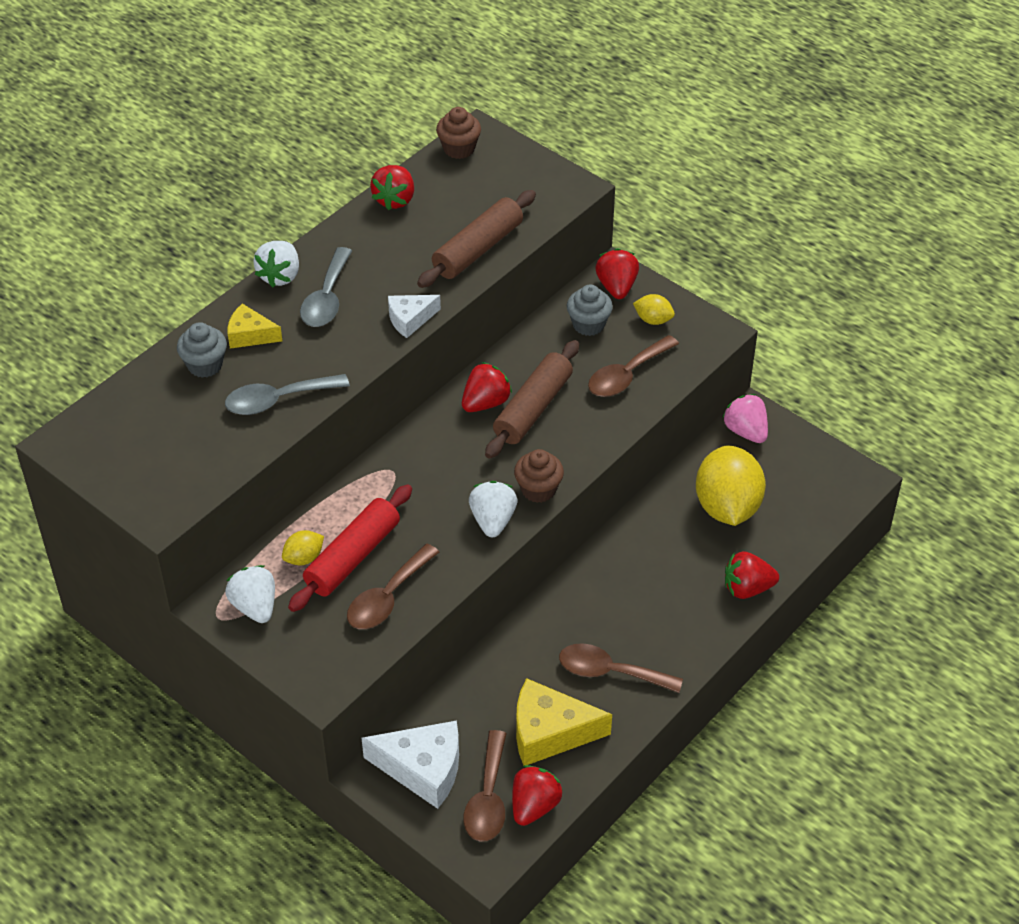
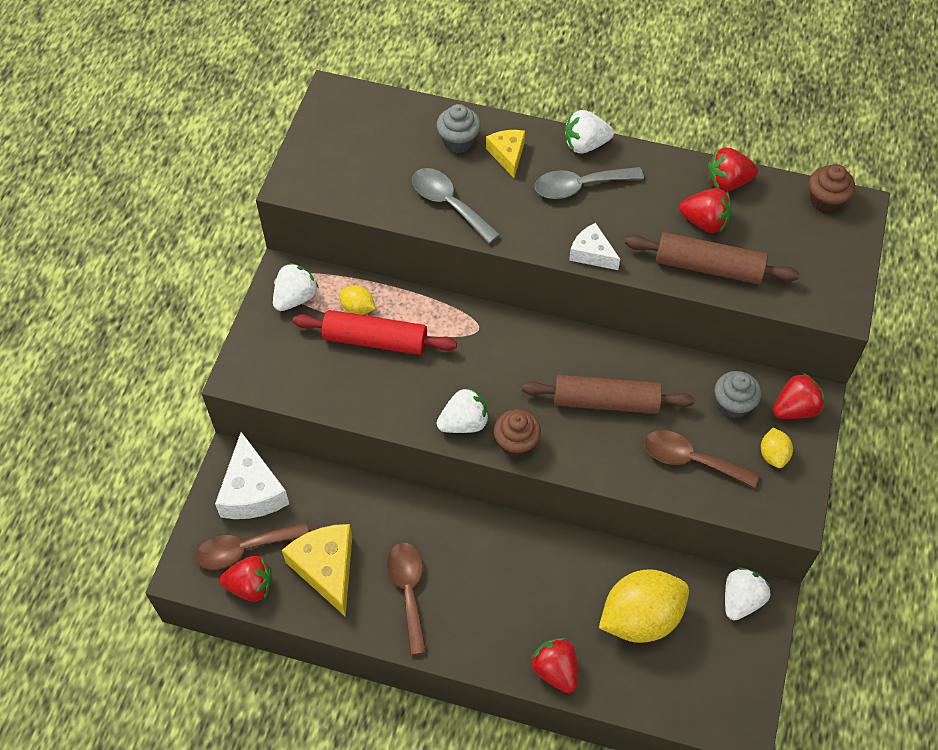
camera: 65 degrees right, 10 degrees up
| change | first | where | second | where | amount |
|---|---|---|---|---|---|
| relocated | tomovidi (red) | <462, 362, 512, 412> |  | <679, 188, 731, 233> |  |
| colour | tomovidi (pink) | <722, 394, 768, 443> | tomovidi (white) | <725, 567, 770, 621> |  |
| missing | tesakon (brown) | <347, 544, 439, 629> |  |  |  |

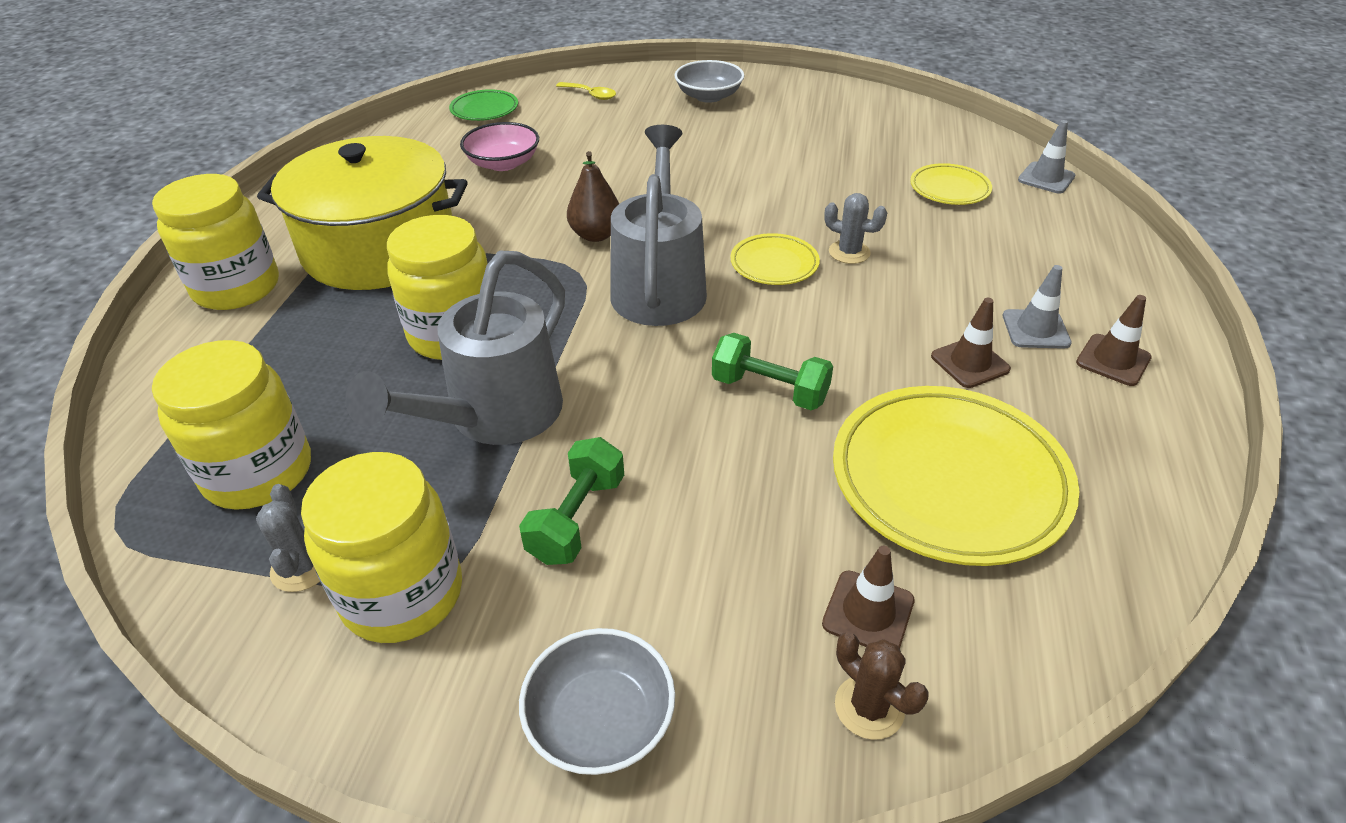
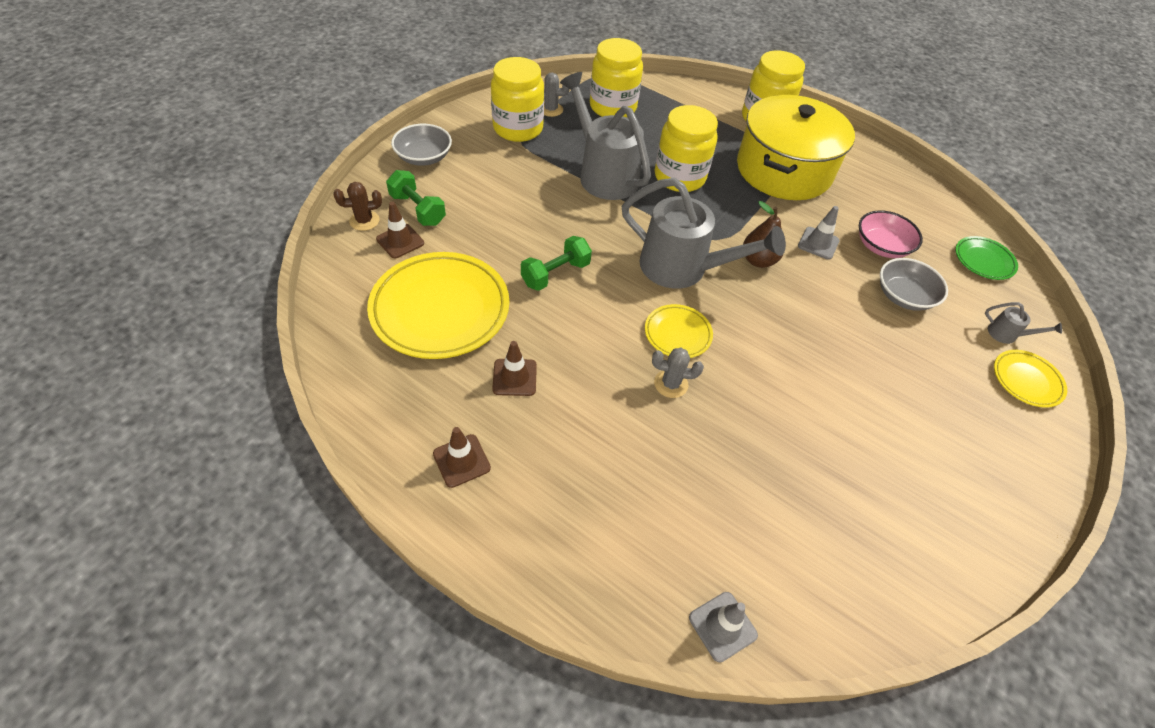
camera: 110 degrees right, 10 degrees up
| change | first | where | second | where | amount |
|---|---|---|---|---|---|
| relocated | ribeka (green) | <519, 437, 624, 565> |  | <386, 170, 446, 226> |  |
| spun | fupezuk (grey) | <824, 193, 887, 264> |  | <652, 348, 704, 398> | 45 degrees clockwise |
| relocated | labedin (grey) | <1003, 265, 1072, 349> |  | <798, 206, 840, 260> |  |
| relocated | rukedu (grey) | <674, 60, 745, 103> |  | <880, 258, 948, 311> |  |
| exchanged | tesakon (yellow) | <556, 82, 616, 100> | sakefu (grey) | <985, 302, 1062, 344> |  |
| relocated | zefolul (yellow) | <910, 163, 992, 205> |  | <994, 350, 1067, 408> |  |

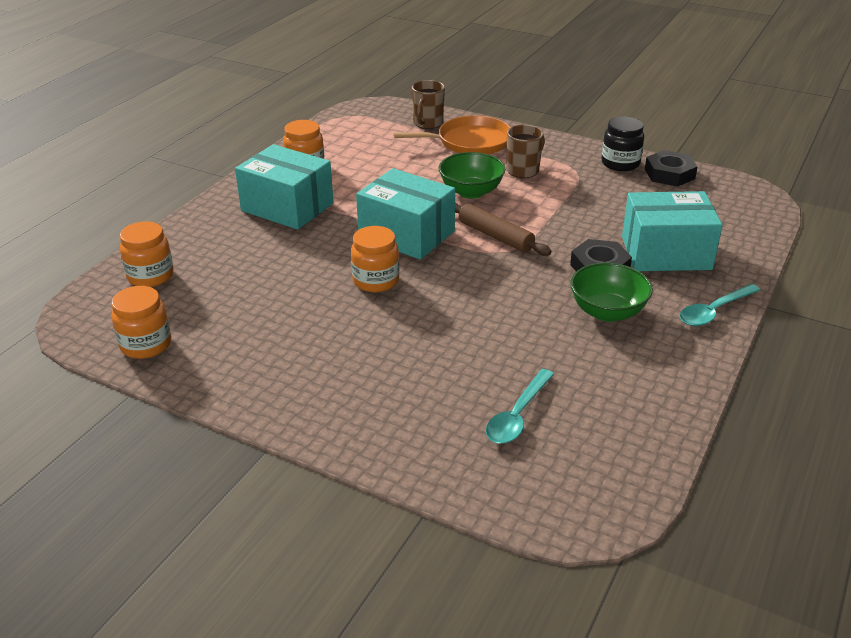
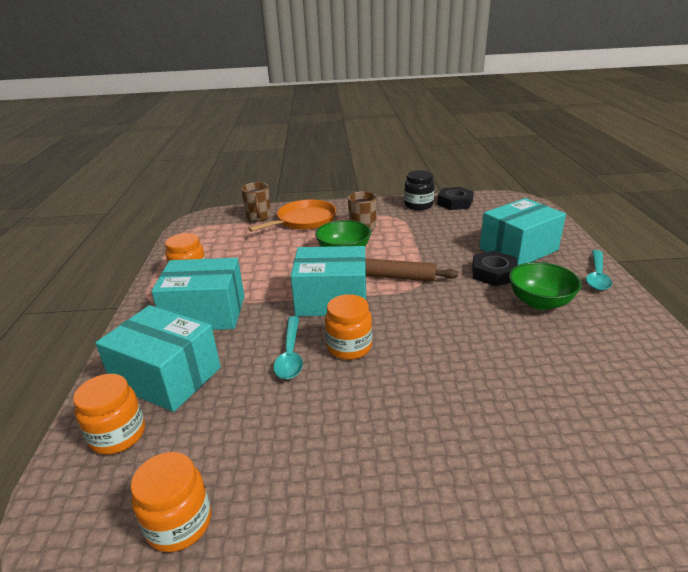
camera: 30 degrees left, 5 degrees down
| change | first | where | second | where | amount |
|---|---|---|---|---|---|
| appeared |  |  | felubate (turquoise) | <95, 305, 221, 412> |  |
| relocated | tesakon (turquoise) | <486, 369, 554, 444> |  | <273, 316, 303, 379> |  |

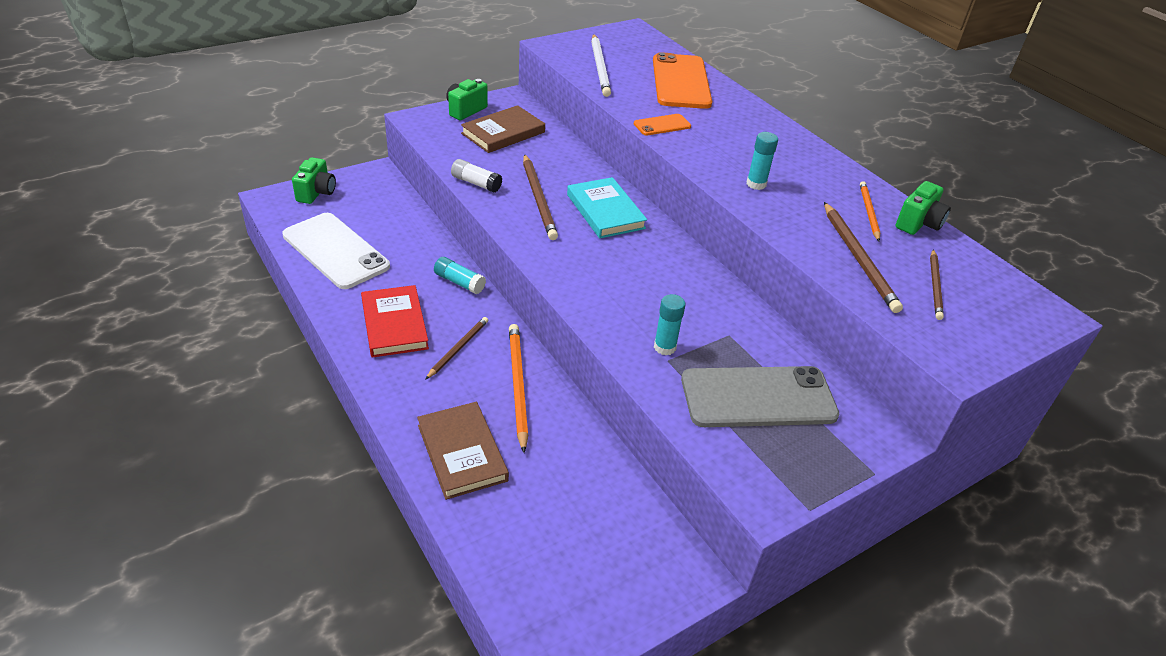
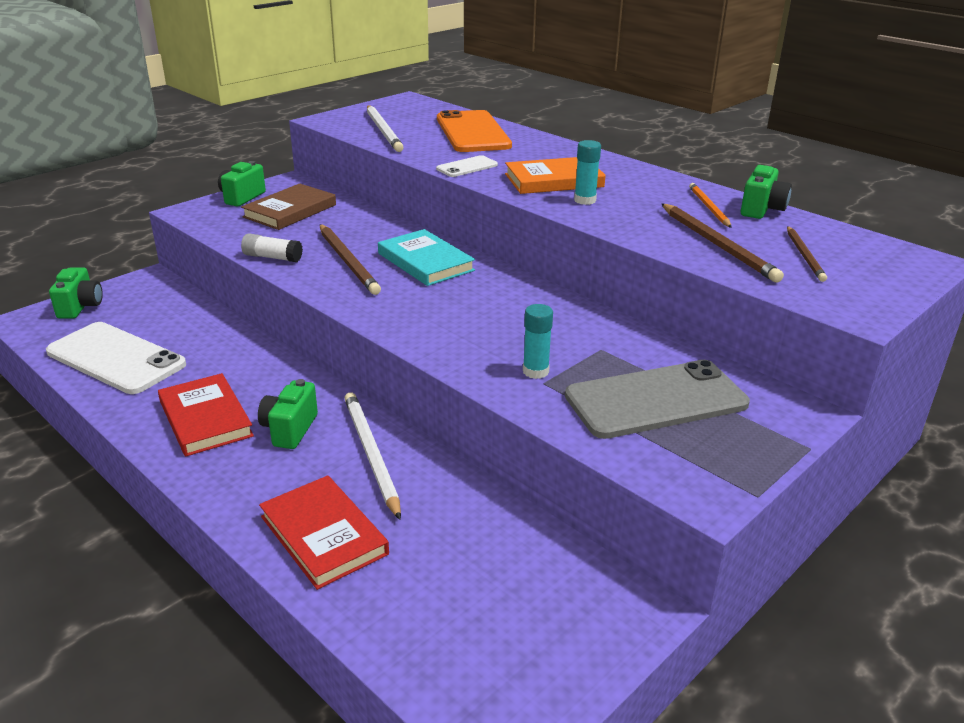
camera: 10 degrees left, 10 degrees down
| change | first | where | second | where | amount |
|---|---|---|---|---|---|
| exchanged | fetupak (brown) | <425, 317, 488, 380> | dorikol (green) | <258, 379, 318, 449> |  |
| colour | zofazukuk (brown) | <417, 402, 509, 500> | zofazukuk (red) | <259, 476, 389, 590> |  |
| colour | fetupak (orange) | <509, 324, 528, 453> | fetupak (white) | <344, 392, 401, 520> |  |
| colour | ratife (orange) | <634, 114, 691, 136> | ratife (white) | <436, 155, 498, 177> |  |
| appeared |  |  | zofazukuk (orange) | <505, 157, 606, 194> |  |
| missing | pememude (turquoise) | <434, 257, 486, 294> |  |  |  |

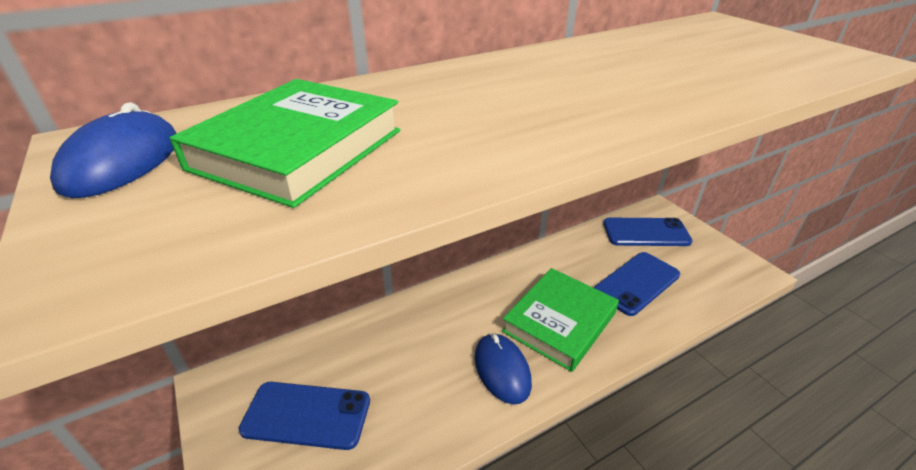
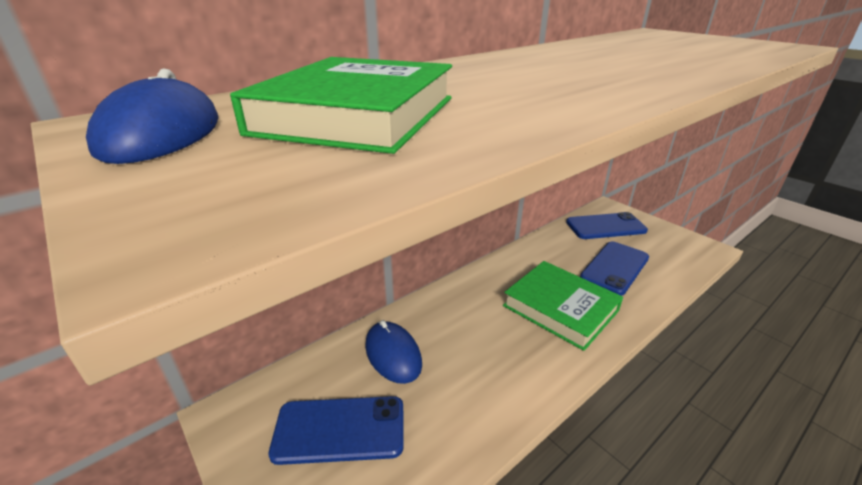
camera: 10 degrees left, 5 degrees down
| change | first | where | second | where | amount |
|---|---|---|---|---|---|
| relocated | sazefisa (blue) | <475, 333, 532, 404> |  | <365, 320, 422, 384> |  |
| spun | zofazukuk (green) | <502, 268, 619, 372> |  | <503, 261, 623, 351> | 75 degrees counterclockwise |

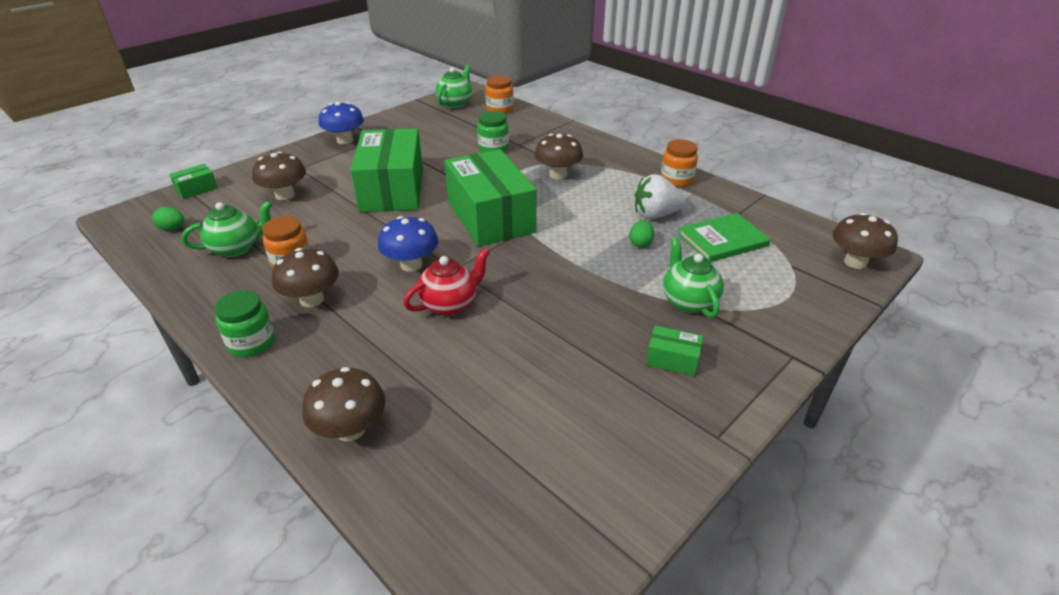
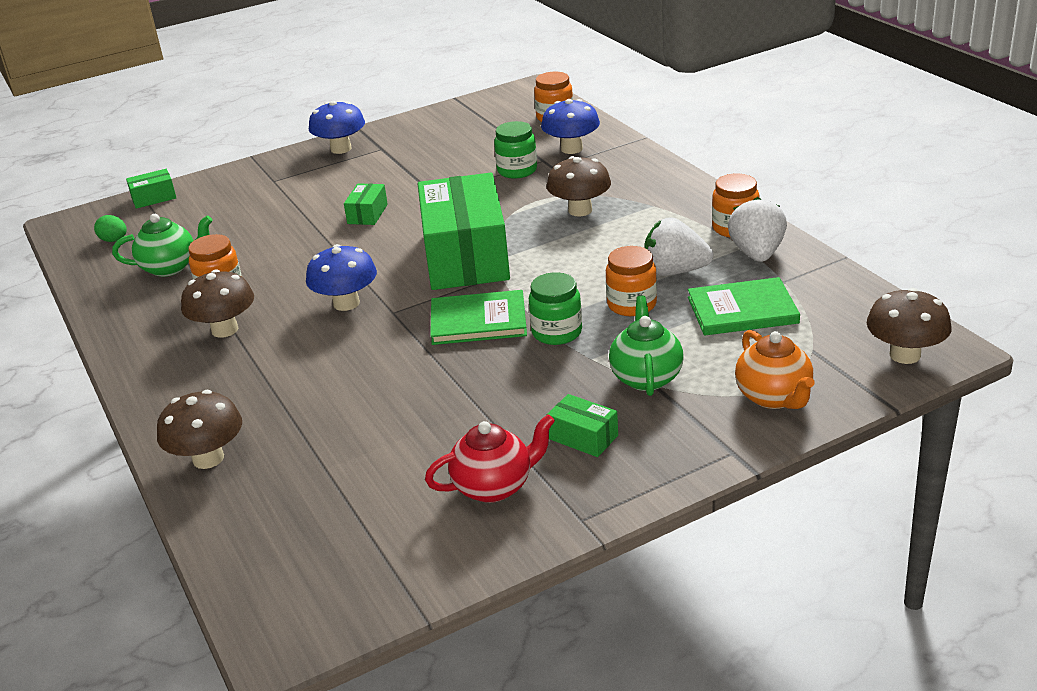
camera: 20 degrees right, 5 degrees down
| change | first | where | second | where | amount |
|---|---|---|---|---|---|
| size | felubate (green) | <351, 128, 423, 212> |  | <344, 183, 388, 225> | x0.41 |
| relocated | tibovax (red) | <404, 248, 490, 316> |  | <425, 414, 555, 503> |  |
| appeared |  |  | zofazukuk (green) | <430, 290, 527, 345> |  |
| relocated | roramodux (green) | <214, 290, 275, 357> |  | <529, 272, 582, 345> |  |
| appeared |  |  | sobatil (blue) | <541, 99, 600, 154> |  |
| exchanged | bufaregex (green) | <629, 220, 654, 248> | roramodux (orange) | <606, 246, 657, 316> |  |
| appeared |  |  | tomovidi (white) | <728, 197, 787, 262> |  |
| appeared |  |  | tibovax (orange) | <735, 330, 814, 409> |  |
| missing | sobatil (brown) | <252, 151, 306, 200> |  |  |  |
| missing | tibovax (green) | <436, 65, 472, 108> |  |  |  |

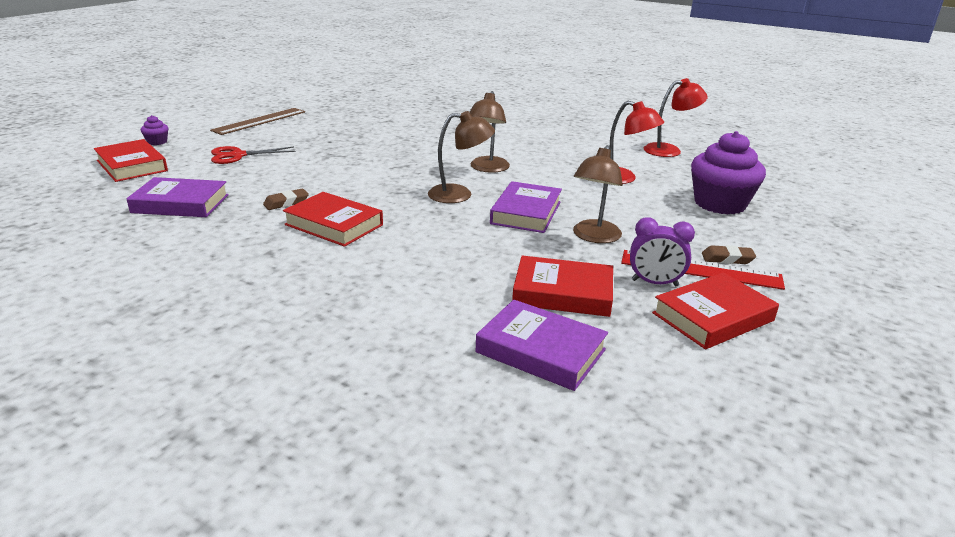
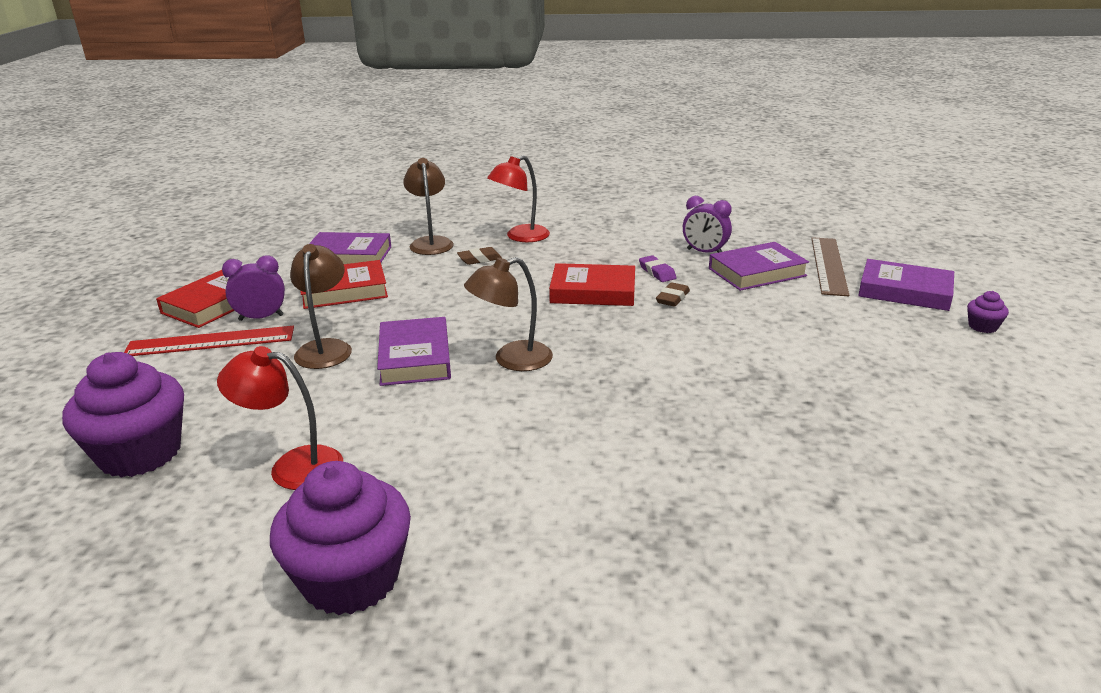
camera: 155 degrees right, 0 degrees up
| change | first | where | second | where | amount |
|---|---|---|---|---|---|
| appeared |  |  | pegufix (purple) | <270, 461, 411, 615> |  |
| relocated | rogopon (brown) | <470, 91, 510, 173> |  | <403, 158, 454, 255> |  |
| relocated | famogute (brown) | <702, 245, 756, 264> |  | <457, 247, 502, 265> |  |
| relocated | rogopon (red) | <644, 78, 708, 157> |  | <487, 155, 550, 242> |  |
| appeared |  |  | famogute (purple) | <639, 255, 676, 282> |  |
| appeared |  |  | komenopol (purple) | <683, 196, 732, 253> |  |
| relocated | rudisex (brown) | <210, 108, 305, 135> |  | <811, 237, 849, 296> |  |
| colour | zofazukuk (red) | <94, 139, 168, 182> | zofazukuk (purple) | <858, 259, 954, 311> |  |
| missing | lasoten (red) | <211, 146, 296, 164> |  |  |  |

